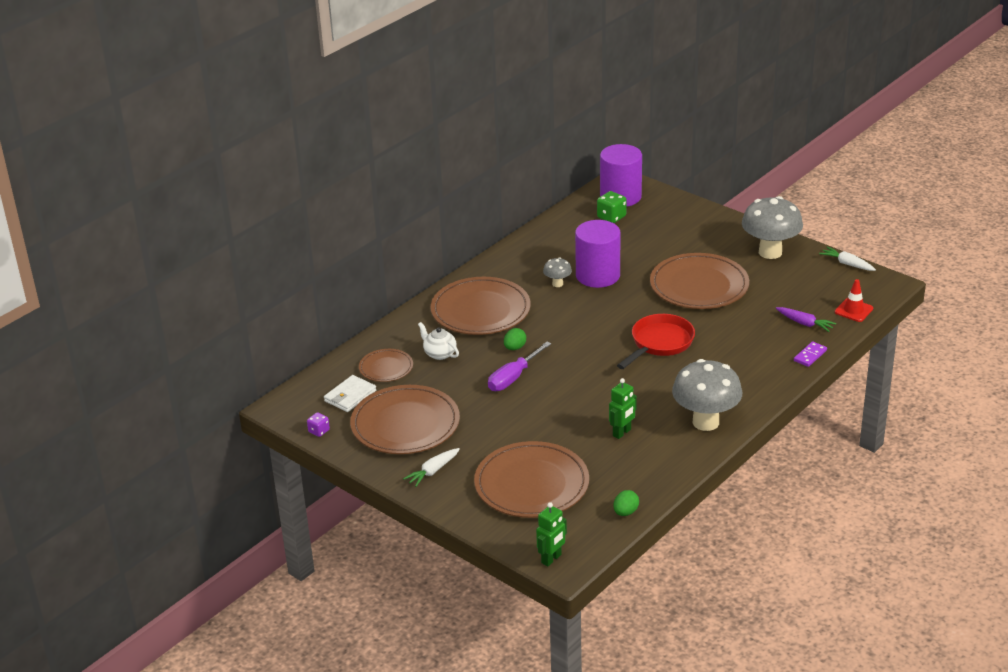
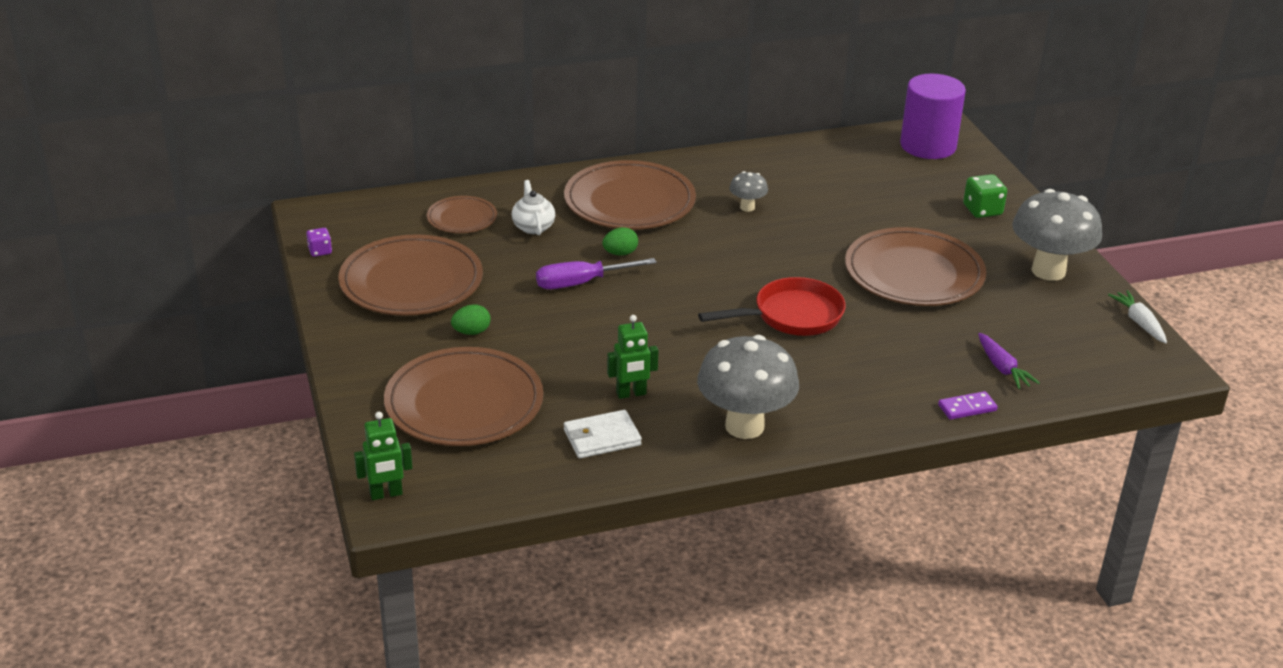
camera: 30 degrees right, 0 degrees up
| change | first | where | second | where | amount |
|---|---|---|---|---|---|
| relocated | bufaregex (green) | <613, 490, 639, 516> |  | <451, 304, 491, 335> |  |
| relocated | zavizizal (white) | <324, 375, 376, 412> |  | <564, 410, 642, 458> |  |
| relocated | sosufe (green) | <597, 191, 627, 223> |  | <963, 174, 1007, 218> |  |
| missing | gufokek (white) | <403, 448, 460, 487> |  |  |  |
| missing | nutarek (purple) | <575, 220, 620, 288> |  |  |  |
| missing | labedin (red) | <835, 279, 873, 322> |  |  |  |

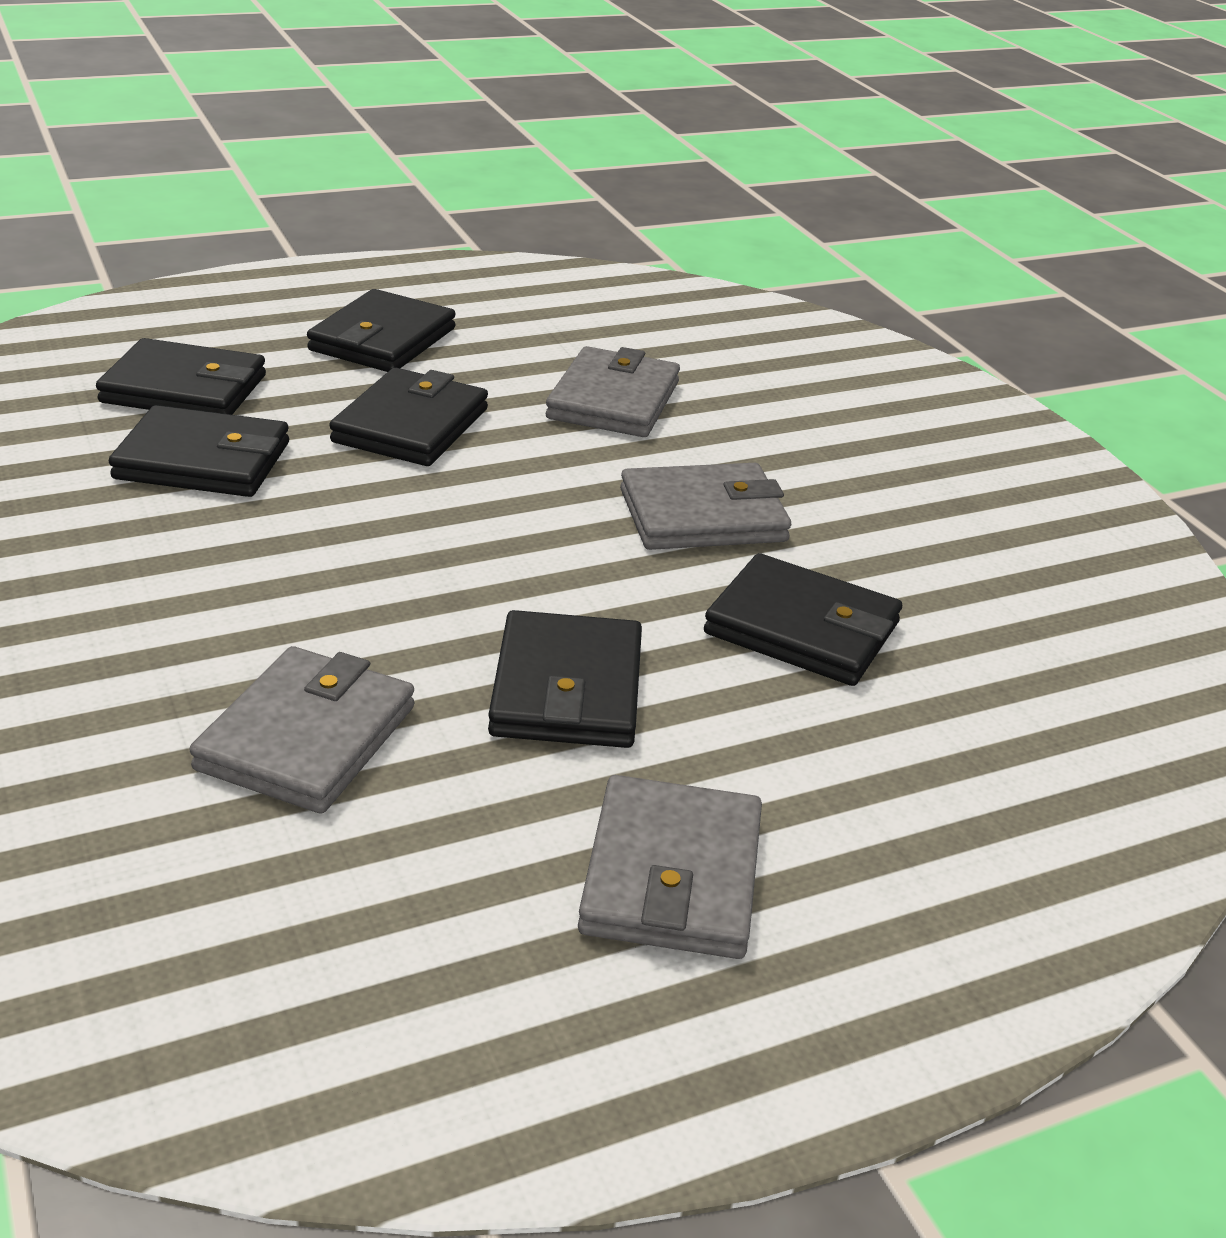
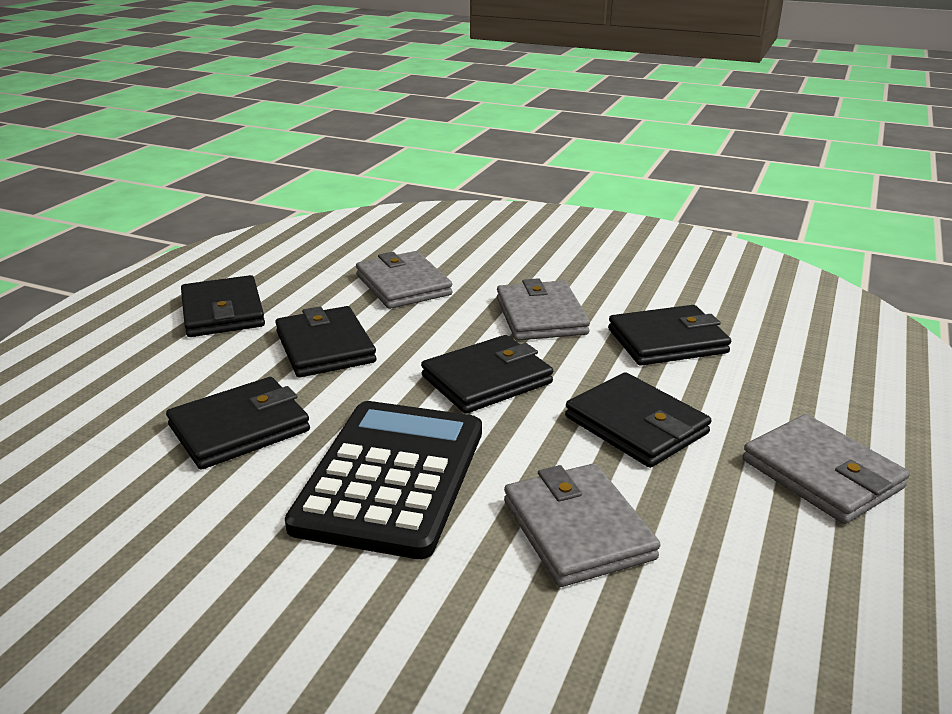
camera: 40 degrees left, 5 degrees down
| change | first | where | second | where | amount |
|---|---|---|---|---|---|
| appeared |  |  | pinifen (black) | <285, 401, 482, 559> |  |
| relocated | zavizizal (black) | <96, 338, 266, 415> |  | <421, 335, 553, 414> |  |
| spun | zavizizal (grey) | <620, 463, 791, 550> |  | <497, 278, 590, 341> | 45 degrees counterclockwise |

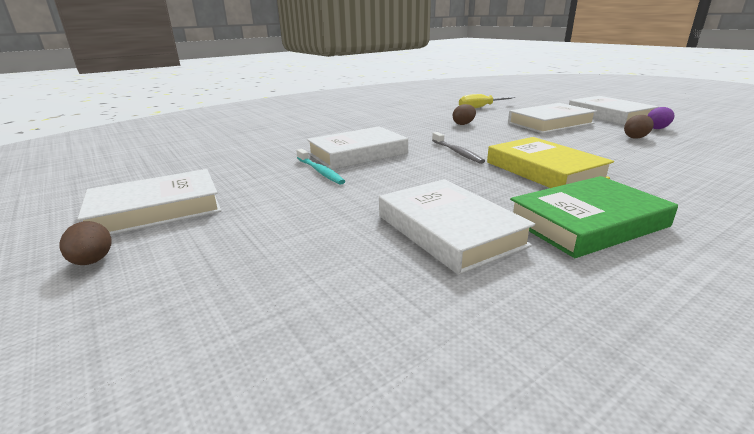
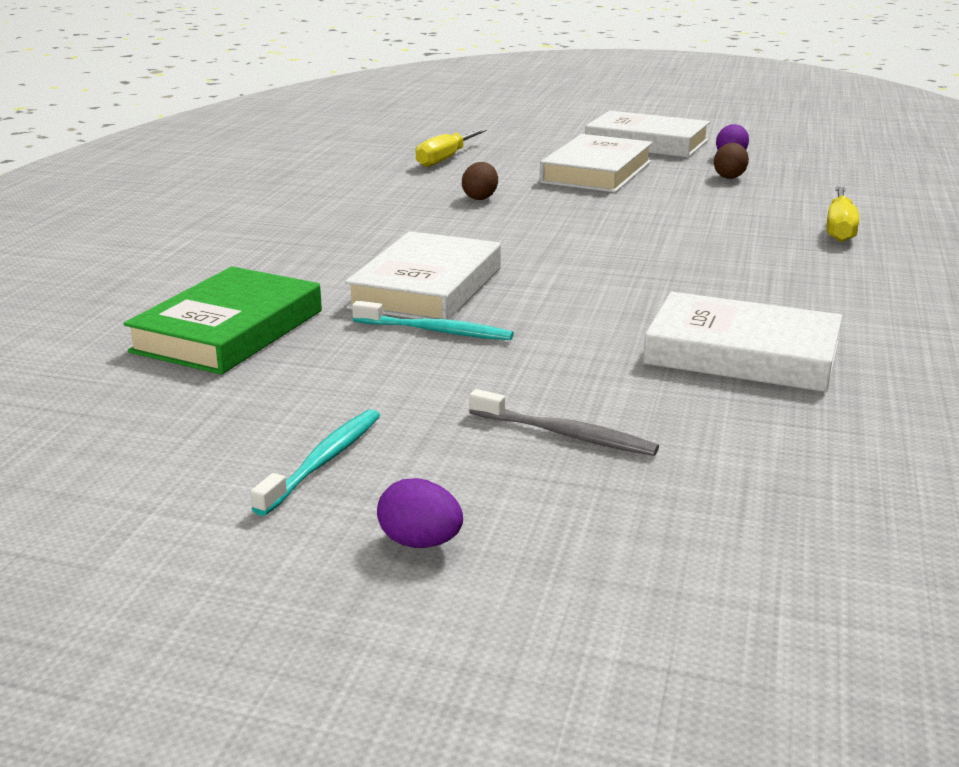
camera: 40 degrees left, 0 degrees up
| change | first | where | second | where | amount |
|---|---|---|---|---|---|
| relocated | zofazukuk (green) | <510, 176, 678, 258> |  | <123, 267, 322, 375> |  |
| exchanged | zofazukuk (white) | <77, 169, 221, 235> | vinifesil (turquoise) | <250, 409, 380, 516> |  |
| colour | bufaregex (brown) | <60, 221, 112, 265> | bufaregex (purple) | <377, 478, 463, 548> |  |
| relocated | vinifesil (grey) | <432, 132, 485, 164> |  | <469, 389, 659, 456> |  |
| appeared |  |  | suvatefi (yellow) | <827, 186, 859, 242> |  |
| missing | zofazukuk (yellow) | <487, 137, 614, 188> |  |  |  |

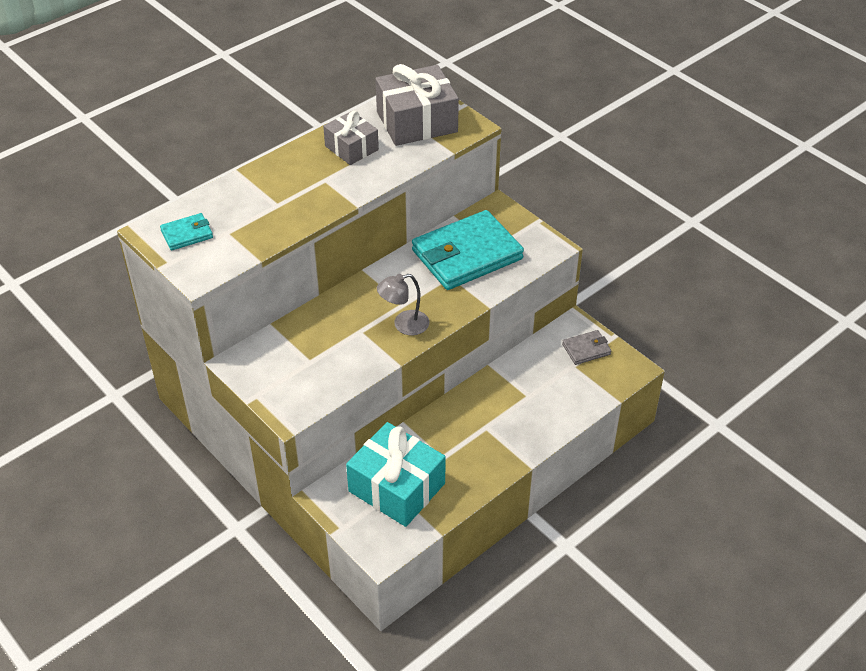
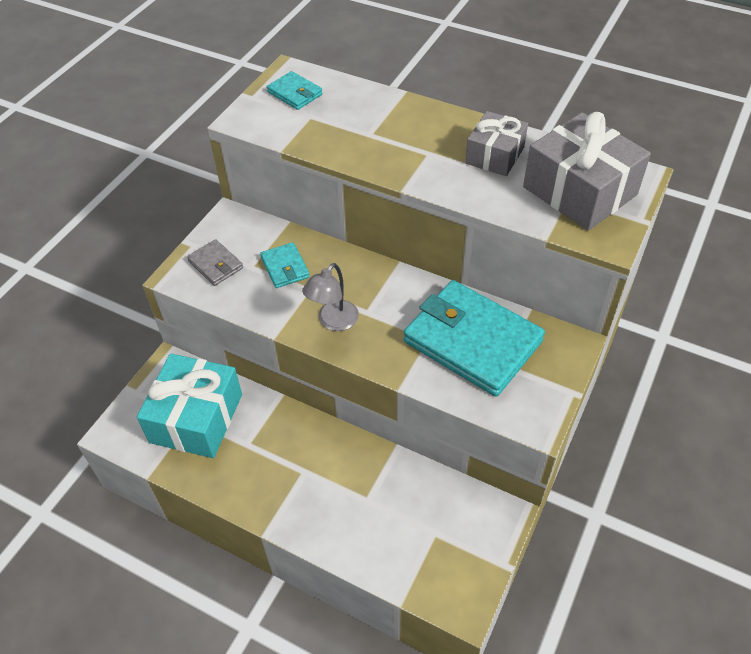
camera: 70 degrees right, 5 degrees up
| change | first | where | second | where | amount |
|---|---|---|---|---|---|
| relocated | zavizizal (grey) | <562, 330, 611, 365> |  | <187, 239, 243, 286> |  |
| appeared |  |  | zavizizal (turquoise) | <260, 242, 310, 288> |  |
| spun | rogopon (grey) | <377, 274, 429, 335> |  | <302, 263, 359, 331> | 105 degrees counterclockwise |

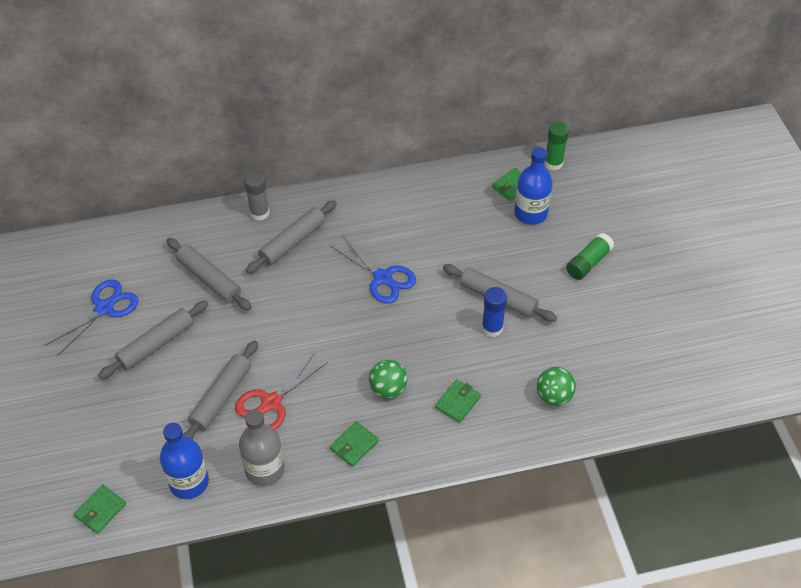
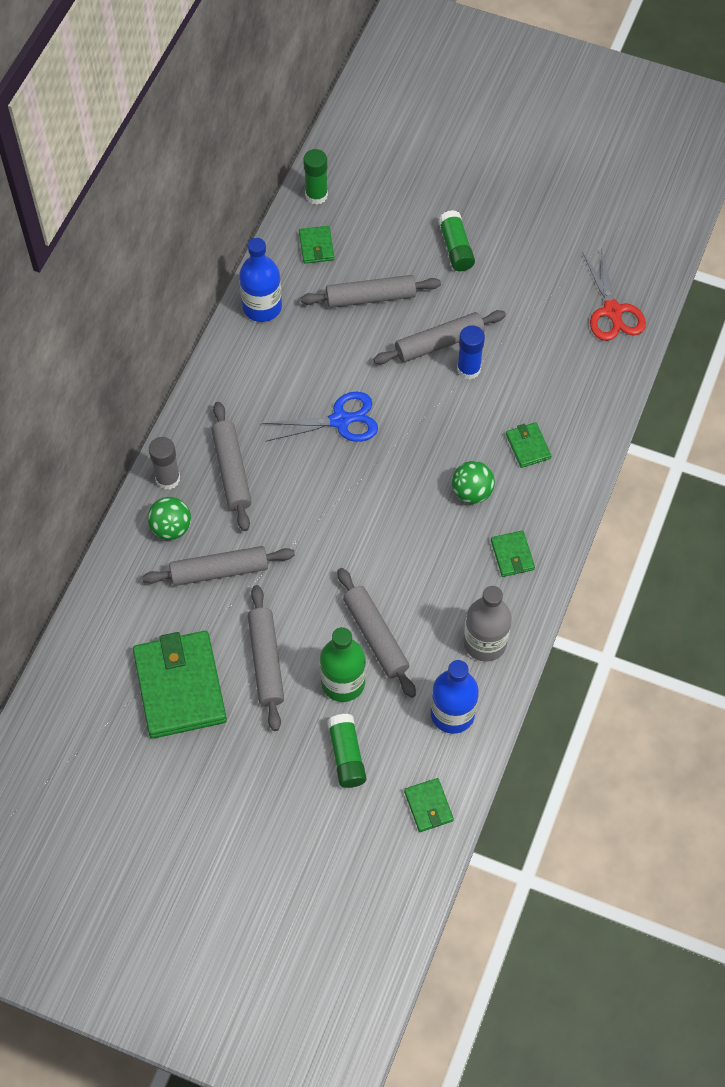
camera: 55 degrees left, 10 degrees up
| change | first | where | second | where | amount |
|---|---|---|---|---|---|
| exchanged | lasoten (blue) | <45, 279, 139, 356> | zavizizal (green) | <133, 631, 227, 739> |  |
| relocated | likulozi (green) | <537, 367, 576, 406> |  | <148, 497, 191, 540> |  |
| relocated | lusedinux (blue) | <514, 147, 553, 225> |  | <239, 238, 282, 322> |  |
| appeared |  |  | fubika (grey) | <301, 275, 441, 308> |  |
| appeared |  |  | lusedinux (green) | <320, 627, 366, 702> |  |
| appeared |  |  | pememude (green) | <327, 714, 366, 788> |  |
| relocated | lasoten (red) | <235, 353, 328, 430> |  | <583, 248, 646, 341> |  |

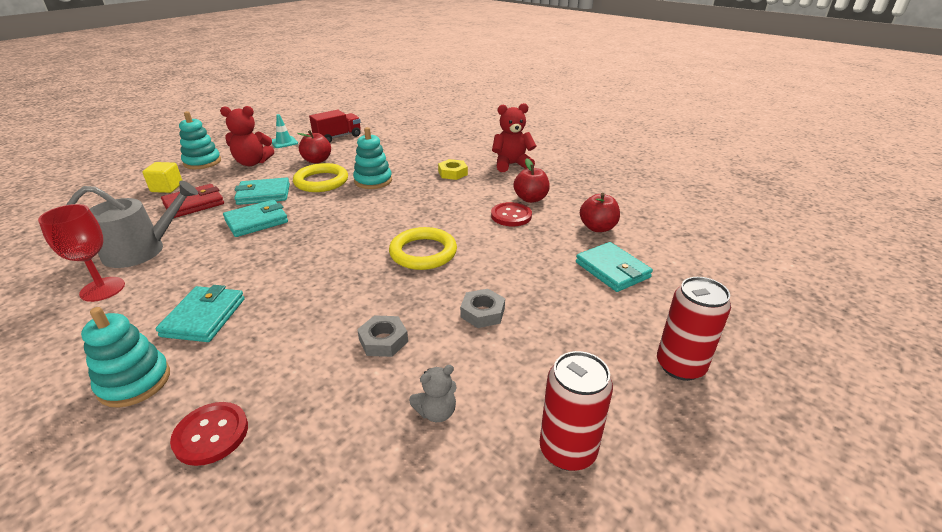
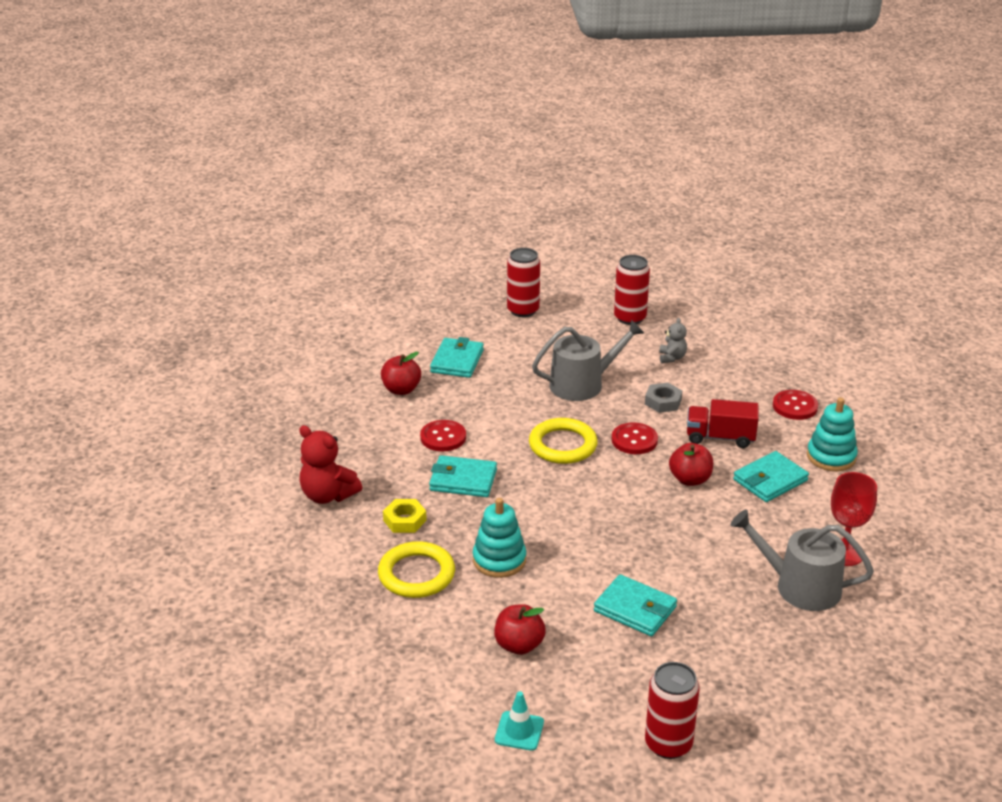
camera: 135 degrees left, 0 degrees up
| change | first | where | second | where | amount |
|---|---|---|---|---|---|
| relocated | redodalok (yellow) | <293, 163, 348, 192> |  | <378, 541, 455, 598> |  |
| relocated | zavizizal (turquoise) | <223, 200, 288, 237> |  | <429, 455, 497, 497> |  |
| exchanged | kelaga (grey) | <460, 289, 505, 328> | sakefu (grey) | <532, 320, 644, 401> |  |
| appeared |  |  | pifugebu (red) | <612, 423, 658, 454> |  |
| exchanged | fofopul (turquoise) | <179, 111, 221, 169> | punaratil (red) | <645, 662, 700, 759> |  |
| spun | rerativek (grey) | <409, 365, 456, 422> |  | <659, 318, 687, 363> | 75 degrees clockwise |
| relocated | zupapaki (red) | <513, 158, 550, 203> |  | <669, 443, 713, 486> |  |
| relocated | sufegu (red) | <309, 110, 361, 143> |  | <687, 399, 759, 448> |  |
| missing | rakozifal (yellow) | <142, 162, 183, 193> |  |  |  |
| missing | zavizizal (red) | <161, 184, 224, 218> |  |  |  |
| missing | rerativek (red) | <220, 106, 274, 166> |  |  |  |

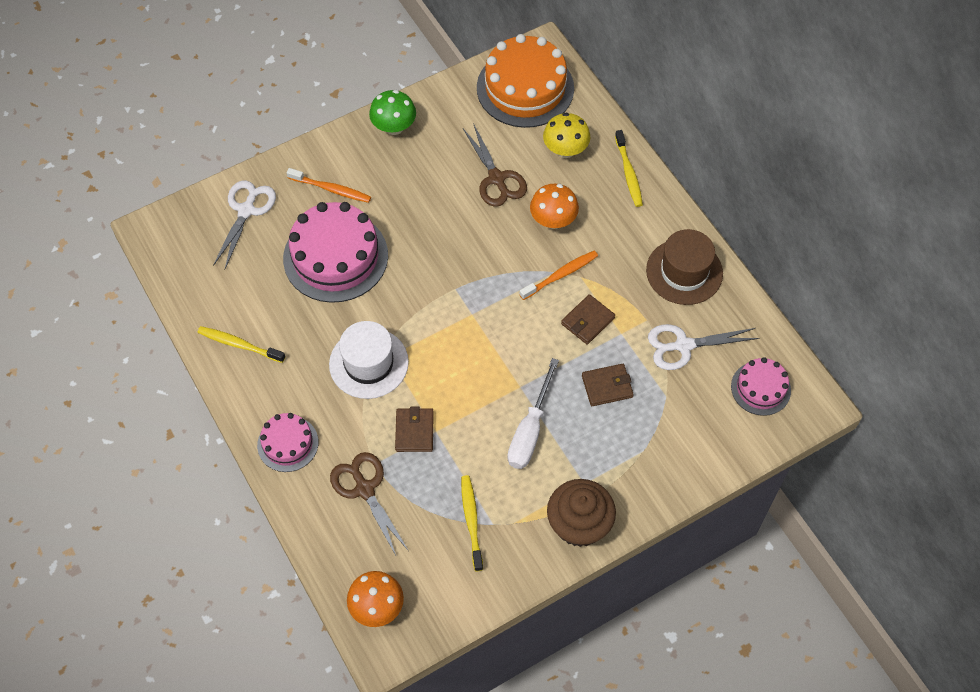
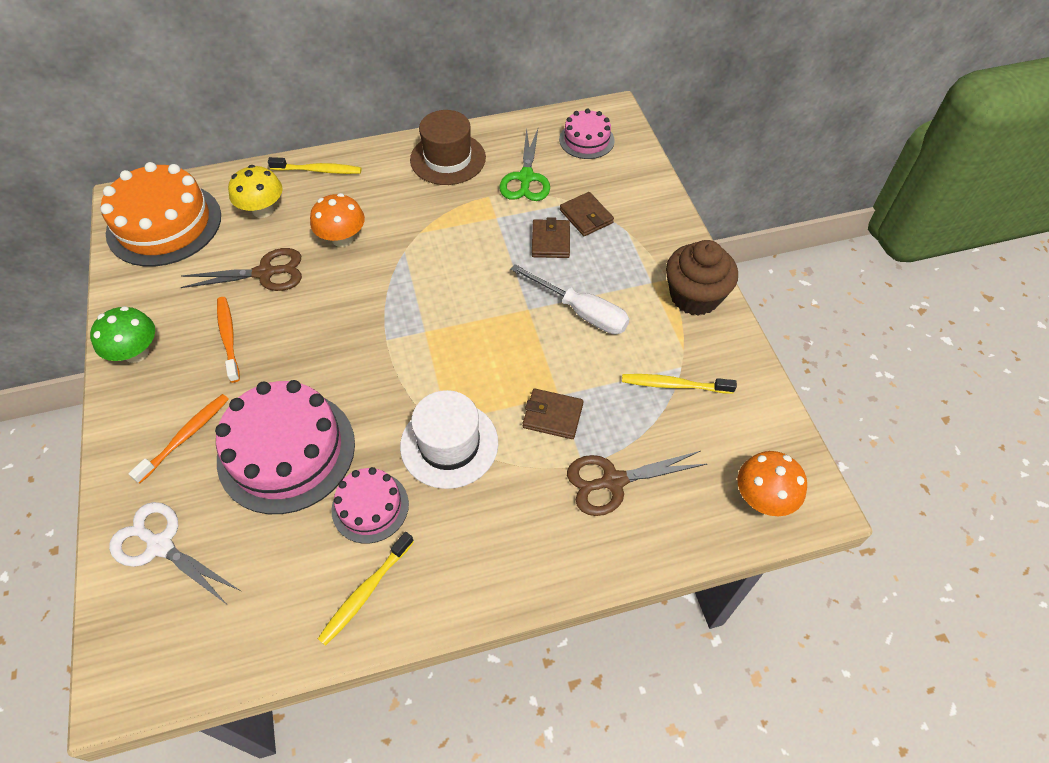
camera: 75 degrees left, 5 degrees down
| change | first | where | second | where | amount |
|---|---|---|---|---|---|
| relocated | vinifesil (orange) | <519, 251, 598, 300> |  | <217, 297, 240, 383> |  |
| relocated | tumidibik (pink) | <257, 413, 318, 472> |  | <331, 467, 409, 543> |  |
| colour | lasoten (white) | <648, 324, 759, 370> | lasoten (green) | <499, 127, 550, 201> |  |
| relocated | zavizizal (brown) | <561, 294, 615, 345> |  | <560, 192, 614, 236> |  |

